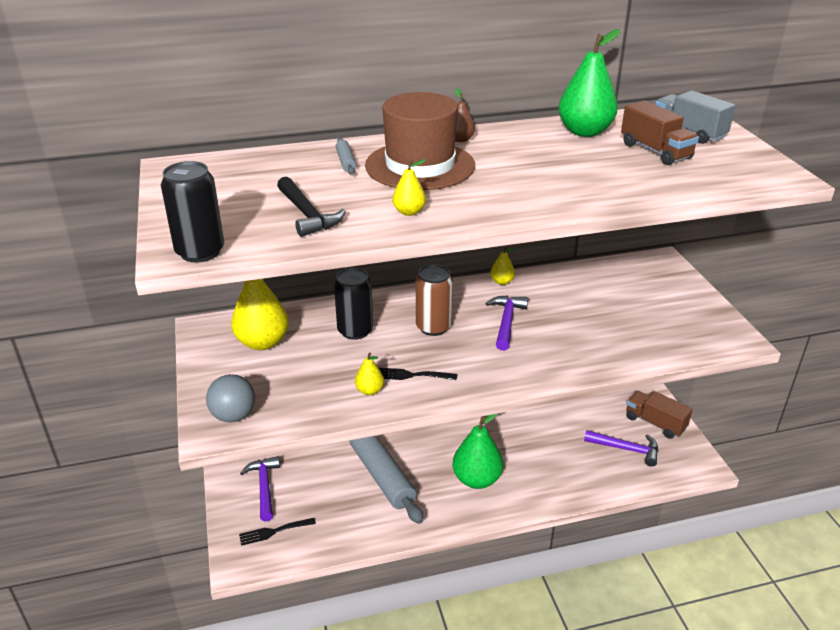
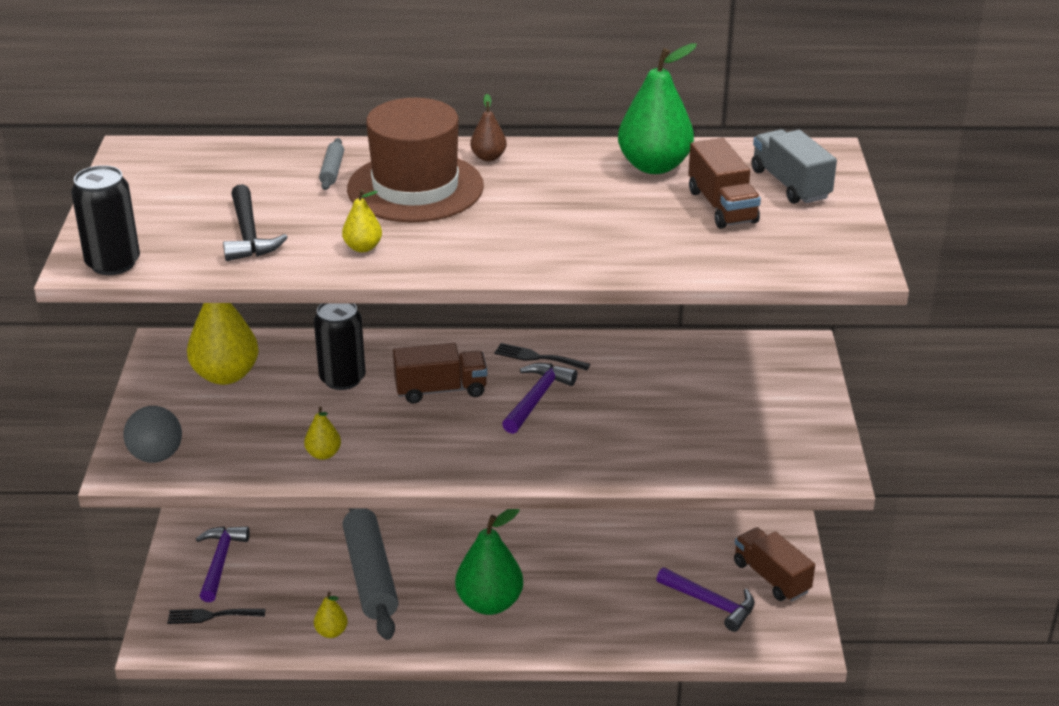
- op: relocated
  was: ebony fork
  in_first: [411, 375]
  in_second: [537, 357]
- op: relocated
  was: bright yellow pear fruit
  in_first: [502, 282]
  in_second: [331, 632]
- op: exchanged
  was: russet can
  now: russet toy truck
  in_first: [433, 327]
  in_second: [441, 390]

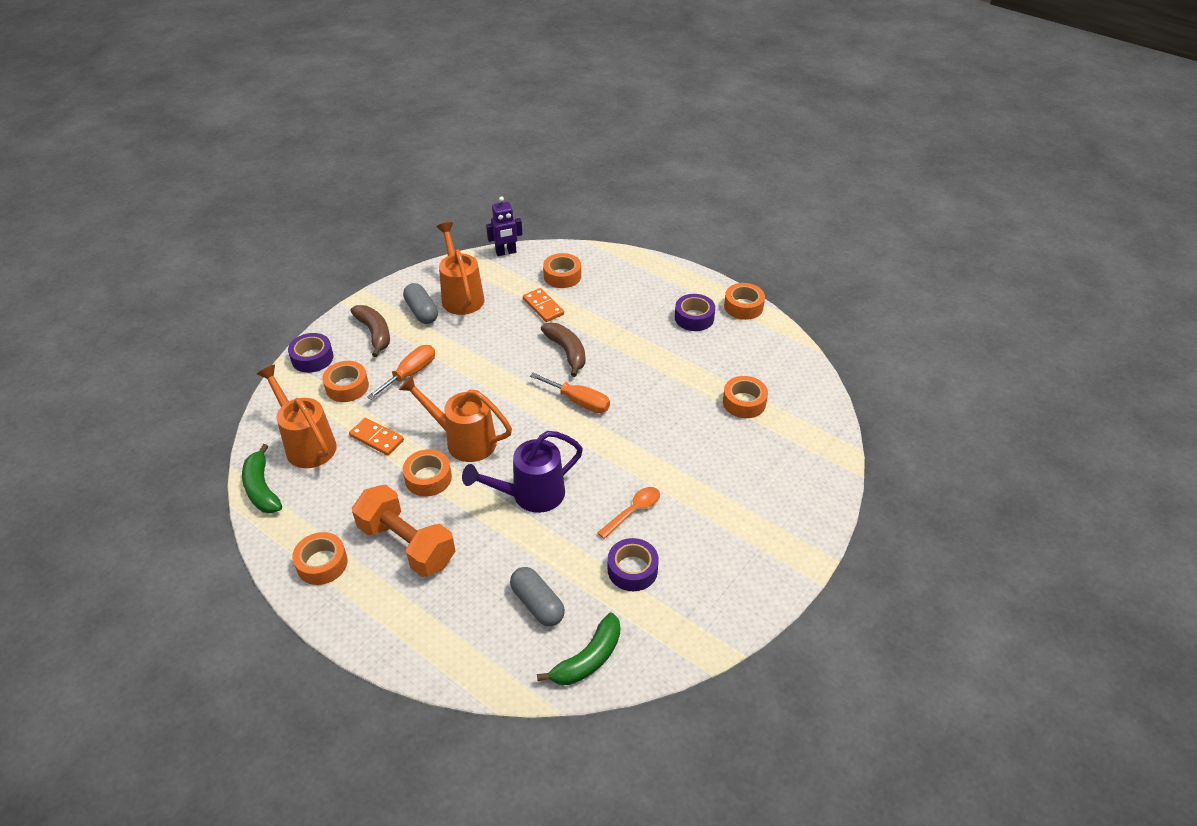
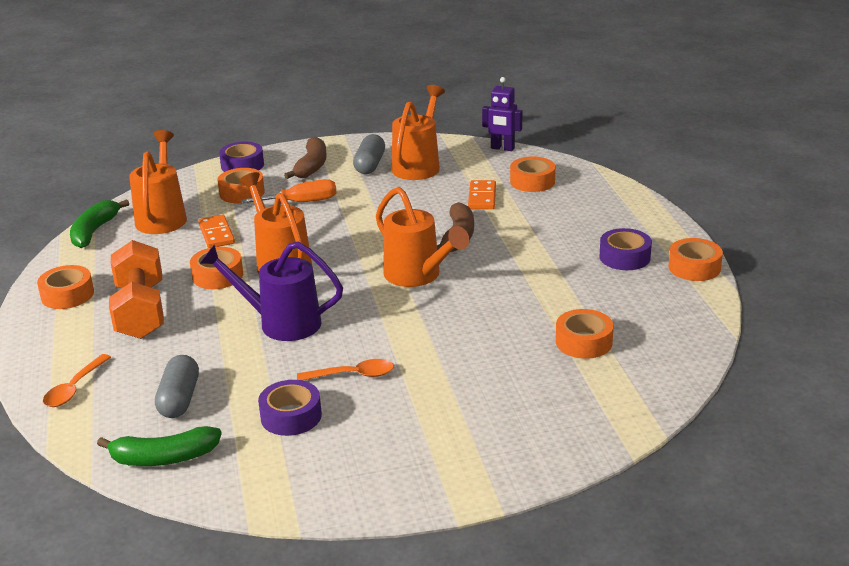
- op: appeared
  now: bright orange tablespoon
  in_second: [74, 388]
- op: exchanged
  was: bright orange flat screwdriver
  now: bright orange watering pot
  in_first: [579, 401]
  in_second: [417, 276]

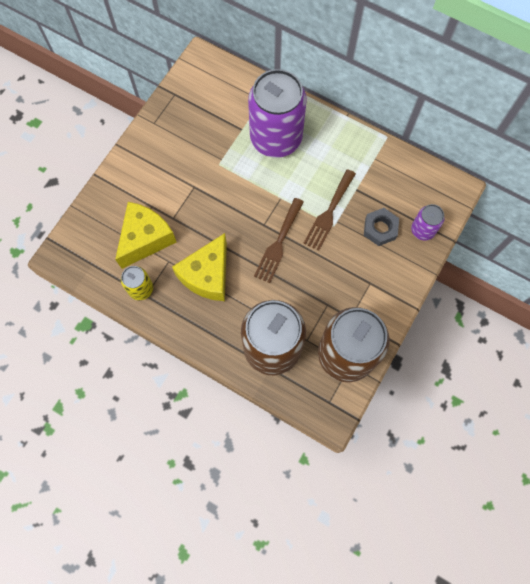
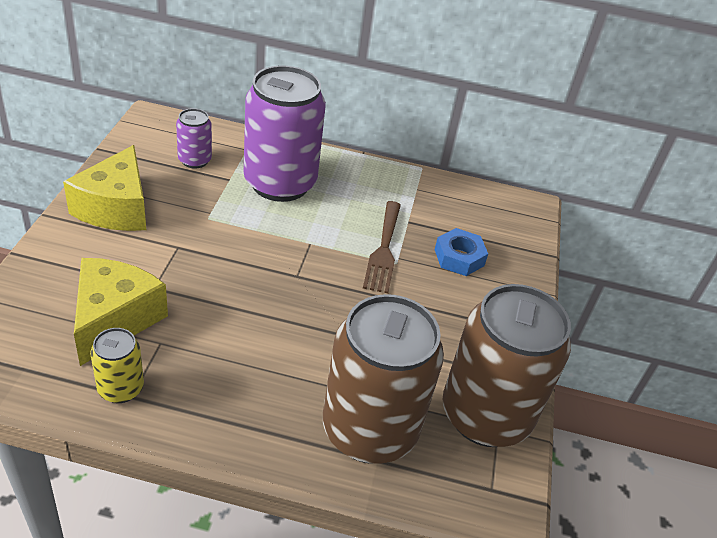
- op: missing
  was: russet fork
  in_first: [278, 244]
- op: relocated
  was: bright yellow cheese wedge
  in_first: [207, 275]
  in_second: [116, 208]
- op: relocated
  was: purple can
  in_first: [422, 230]
  in_second: [194, 160]
- op: colour
  was: gray nut
  now: blue nut
  in_first: [380, 229]
  in_second: [459, 257]

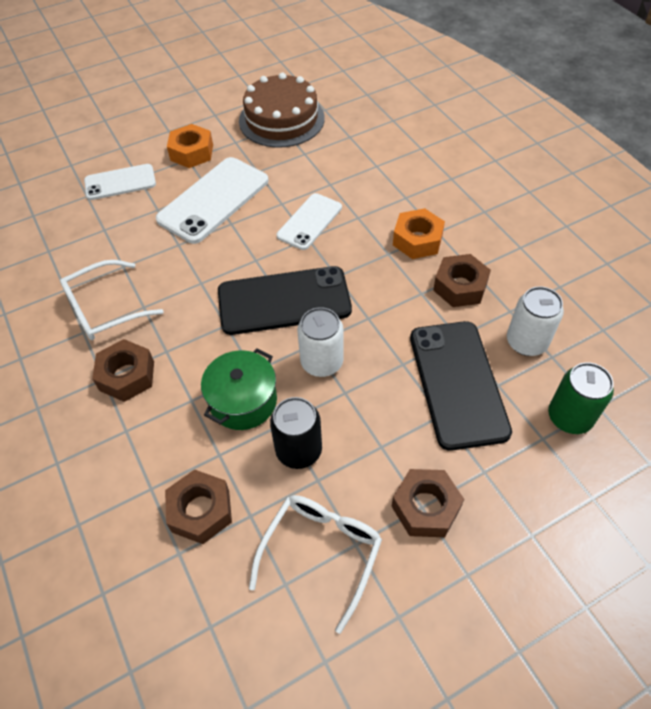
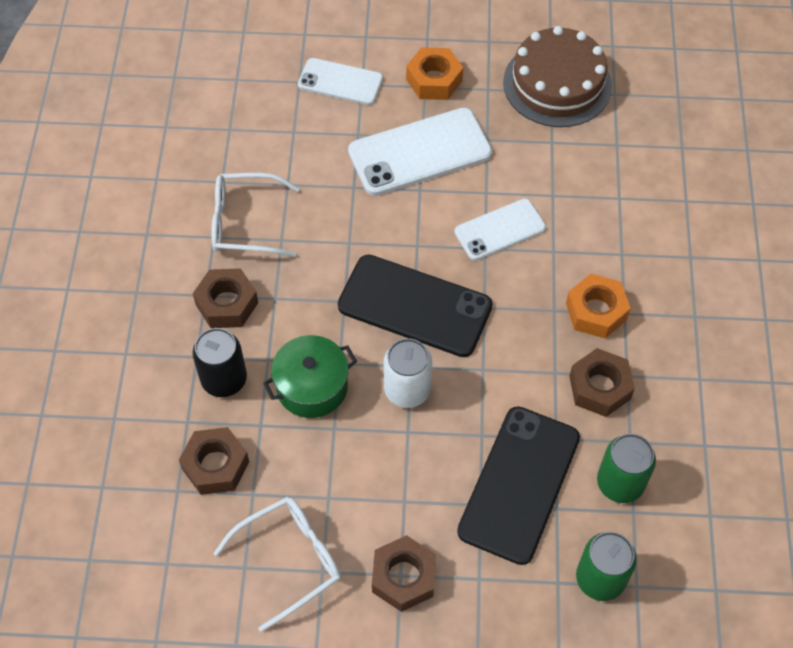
- op: relocated
  was: ebony can
  in_first: [299, 450]
  in_second: [224, 379]
- op: colour
  was: white can
  now: leaf-green can
  in_first: [526, 342]
  in_second: [620, 483]

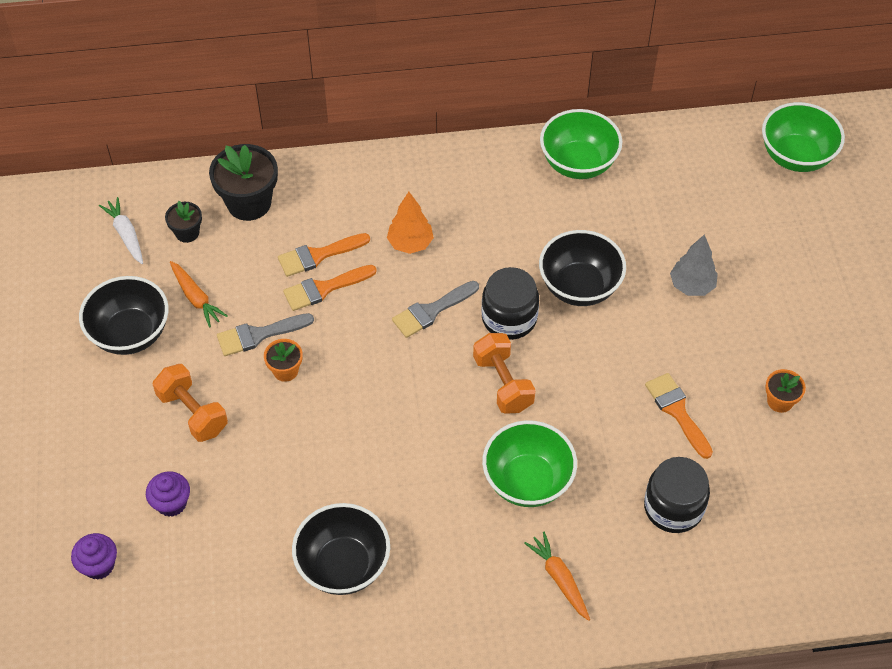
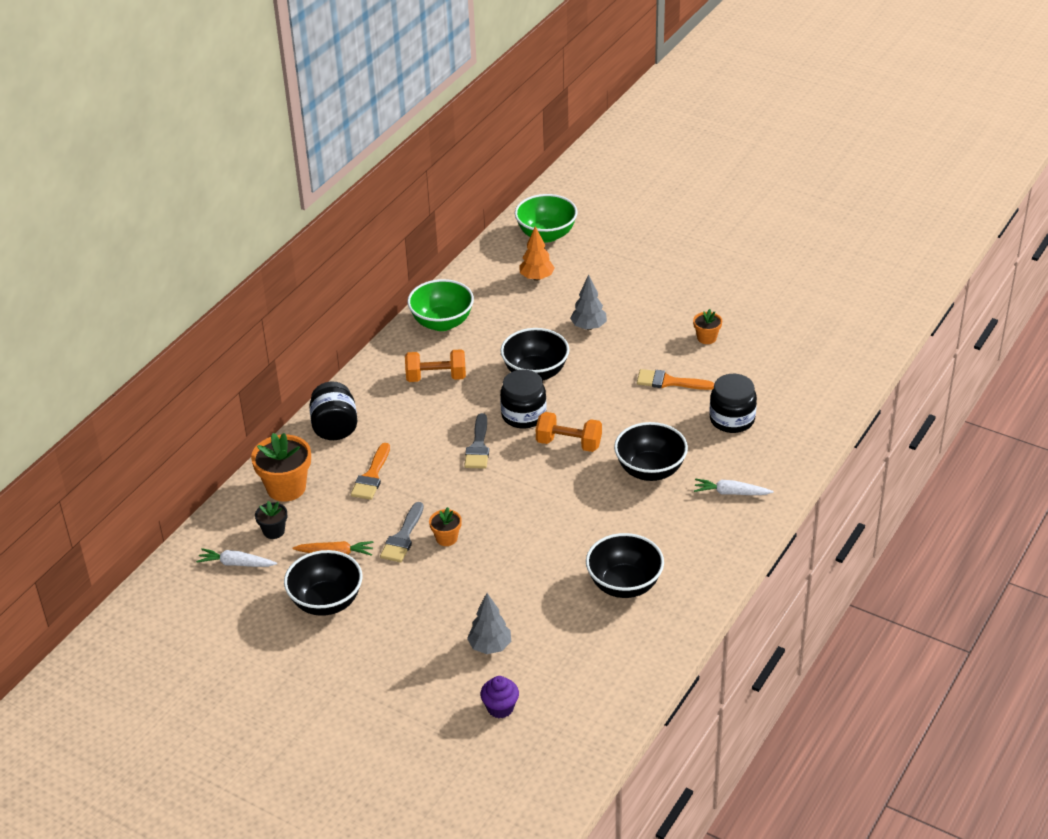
- op: missing
  was: bright orange brush
  in_first: [324, 288]
- op: appeared
  now: ebony jar
  in_second: [335, 427]
- op: relocated
  was: bright orange hand weight
  in_first: [193, 413]
  in_second: [436, 377]
- op: relocated
  was: bright orange tree
  in_first: [410, 243]
  in_second: [537, 278]
- op: exchanged
  was: purple muffin
  now: gray tree
  in_first: [171, 503]
  in_second: [490, 646]
- op: colour
  was: ebony flower pot
  now: bright orange flower pot
  in_first: [249, 203]
  in_second: [286, 488]
- op: colour
  was: leaf-green deep dish
  now: ebony deep dish
  in_first: [527, 481]
  in_second: [650, 470]
- op: colour
  was: bright orange toy carrot
  now: white toy carrot
  in_first: [559, 578]
  in_second: [731, 493]

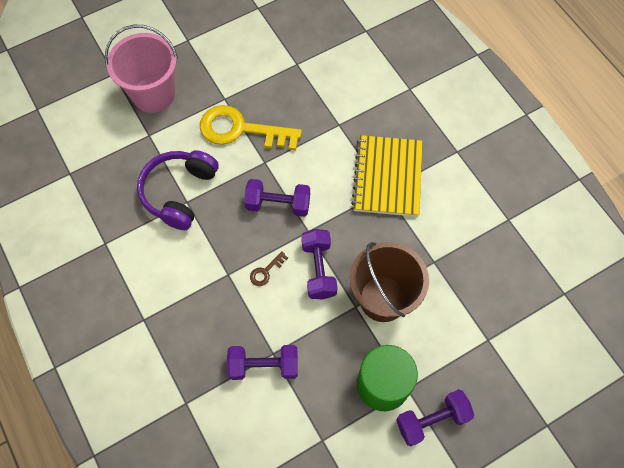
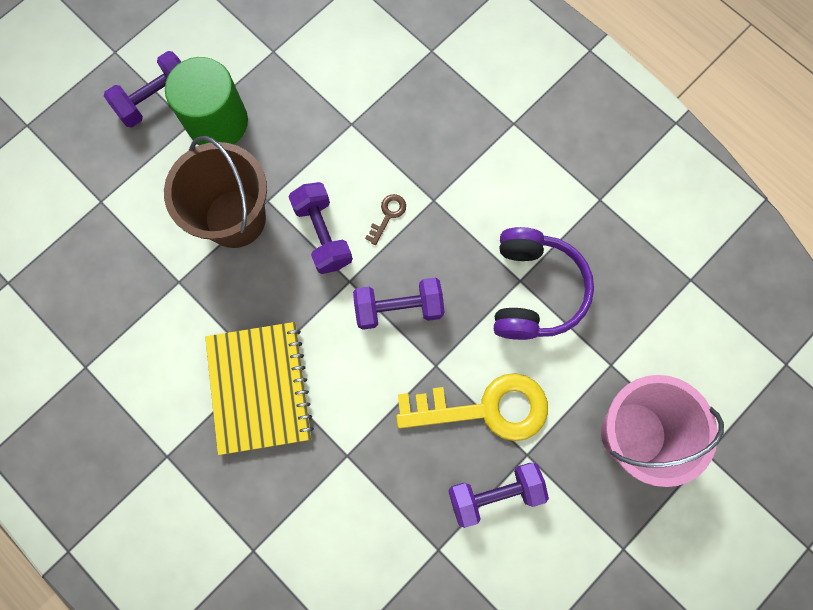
- op: relocated
  was: purple hand weight
  in_first: [264, 366]
  in_second: [495, 493]

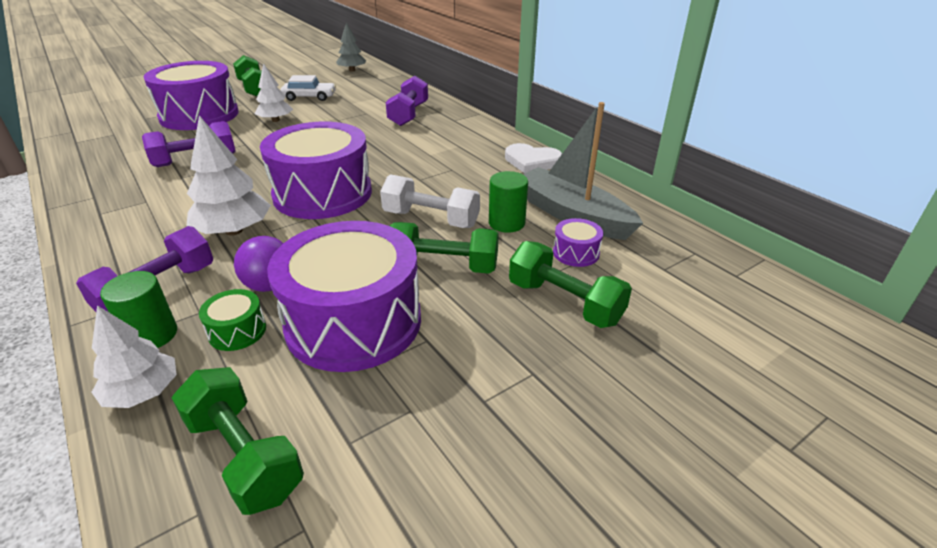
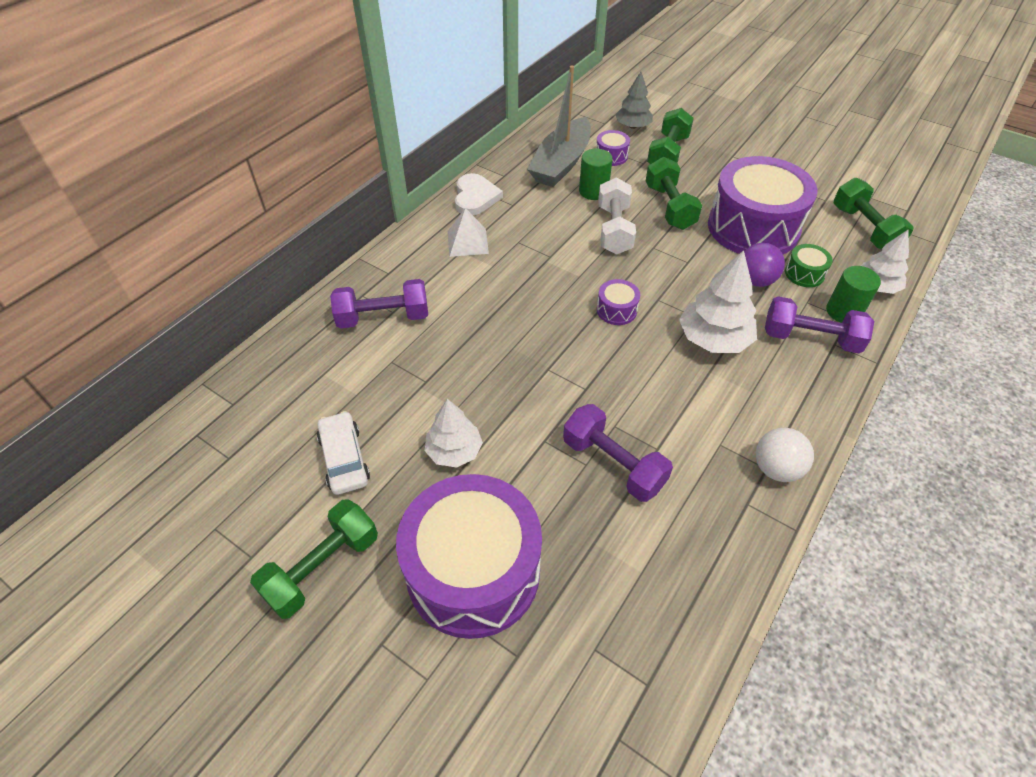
- op: appeared
  now: white pyramid shape
  in_second: [467, 242]
- op: appeared
  now: white sphere
  in_second: [776, 469]
- op: relocated
  was: gray tree
  in_first: [352, 70]
  in_second: [633, 126]
- op: spun
  was: leaf-green hand weight
  in_first: [244, 456]
  in_second: [864, 229]
  clockwise: -45
- op: size
  was: purple snare drum
  in_first: [323, 194]
  in_second: [616, 310]
  ratio: 0.4

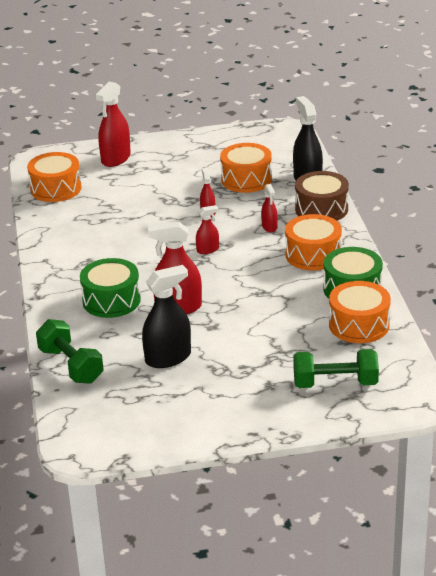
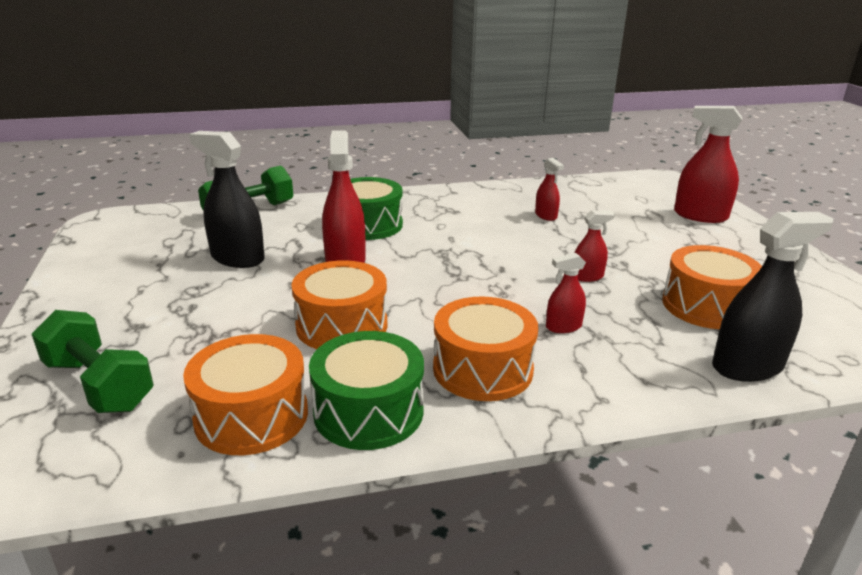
- op: missing
  was: russet snare drum
  in_first: [321, 209]
- op: relocated
  was: bright orange snare drum
  in_first: [56, 189]
  in_second: [342, 325]
- op: relocated
  was: crimson spray bottle
  in_first: [207, 250]
  in_second: [546, 216]
- op: spun
  was: ebony spray bottle
  in_first: [168, 358]
  in_second: [237, 258]
  clockwise: 150
- op: spun
  was: leaf-green hand weight
  in_first: [335, 383]
  in_second: [99, 385]
  clockwise: -45

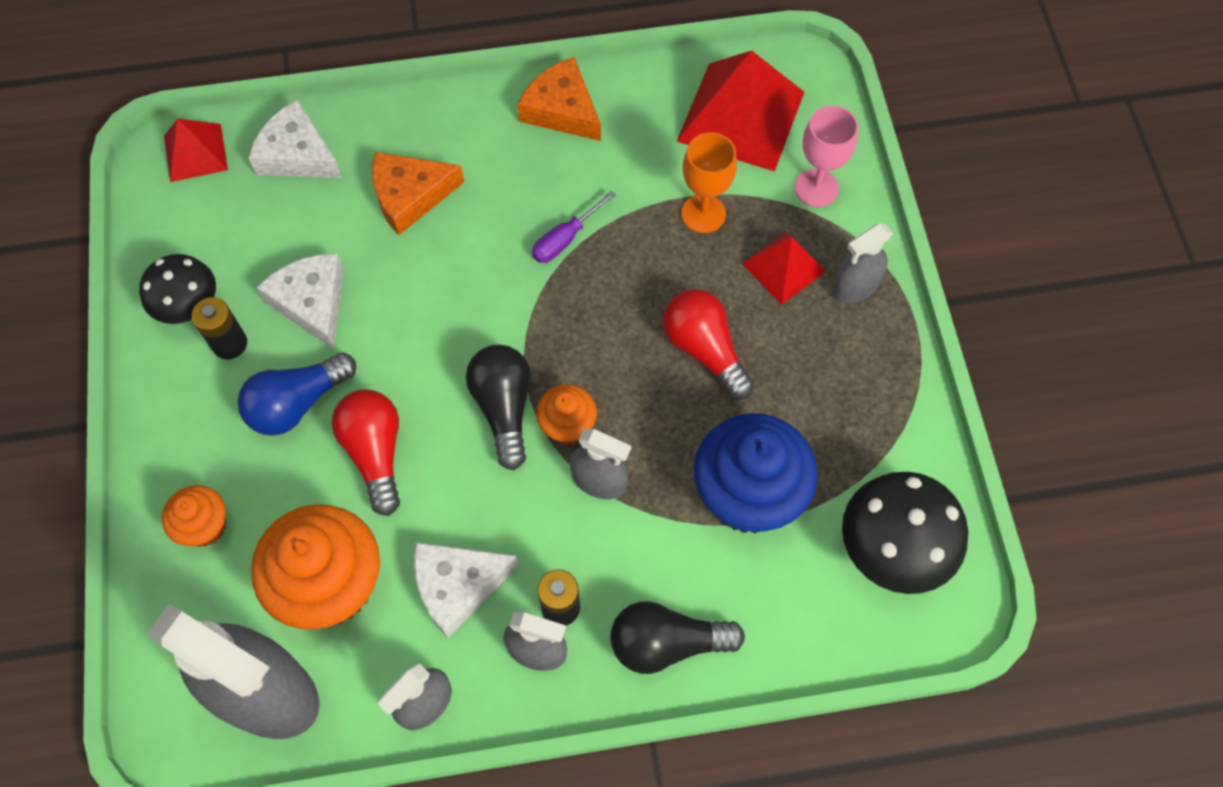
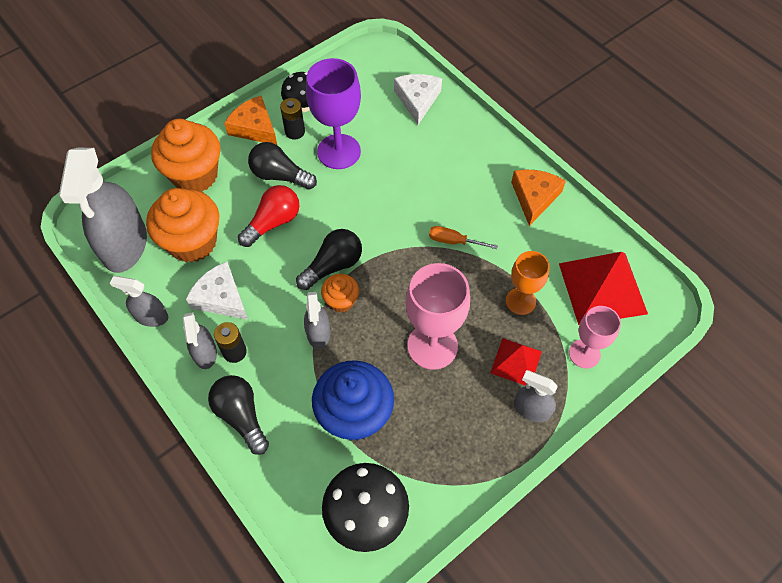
- op: missing
  was: crimson pyramid shape
  in_first: [195, 152]
- op: relocated
  was: bright orange cheese wedge
  in_first: [410, 196]
  in_second: [254, 127]
- op: exchanged
  was: white cheese wedge
  now: purple goblet
  in_first: [312, 303]
  in_second: [339, 151]
- op: exchanged
  was: crimson lightbulb
  now: rosy goblet
  in_first: [704, 349]
  in_second: [432, 346]
- op: colour
  was: blue lightbulb
  now: ebony lightbulb
  in_first: [297, 403]
  in_second: [280, 176]
- op: colour
  was: purple flat screwdriver
  now: bright orange flat screwdriver
  in_first: [564, 240]
  in_second: [453, 241]
- op: size
  was: bright orange muffin
  in_first: [205, 526]
  in_second: [195, 175]
  ratio: 1.94

